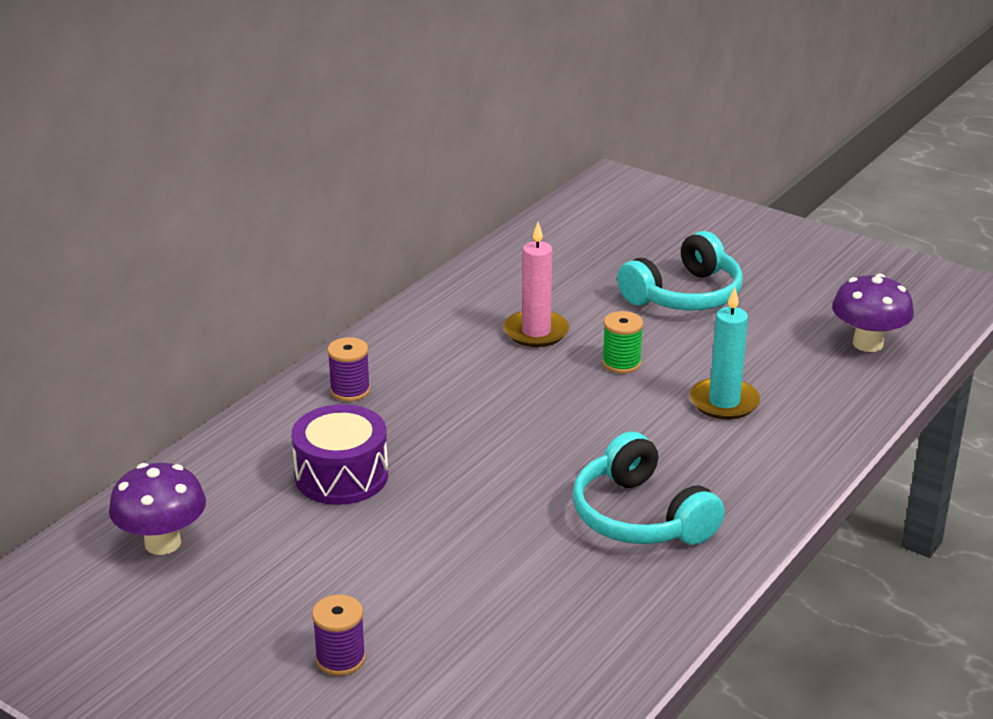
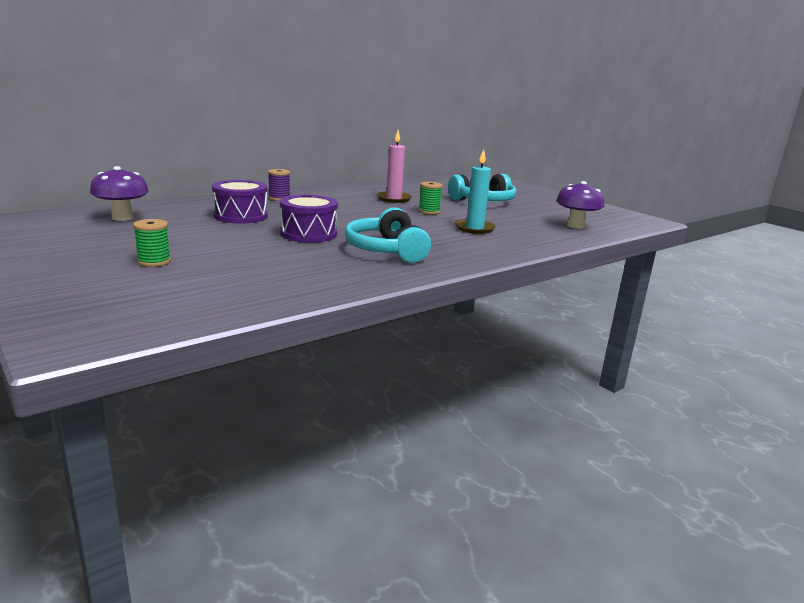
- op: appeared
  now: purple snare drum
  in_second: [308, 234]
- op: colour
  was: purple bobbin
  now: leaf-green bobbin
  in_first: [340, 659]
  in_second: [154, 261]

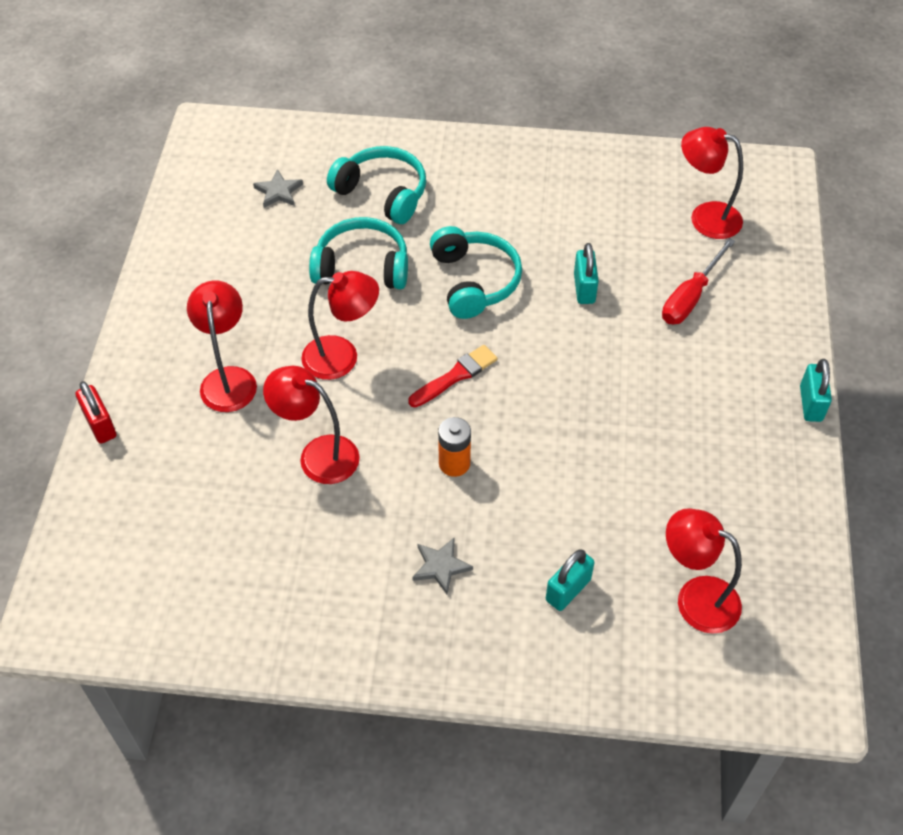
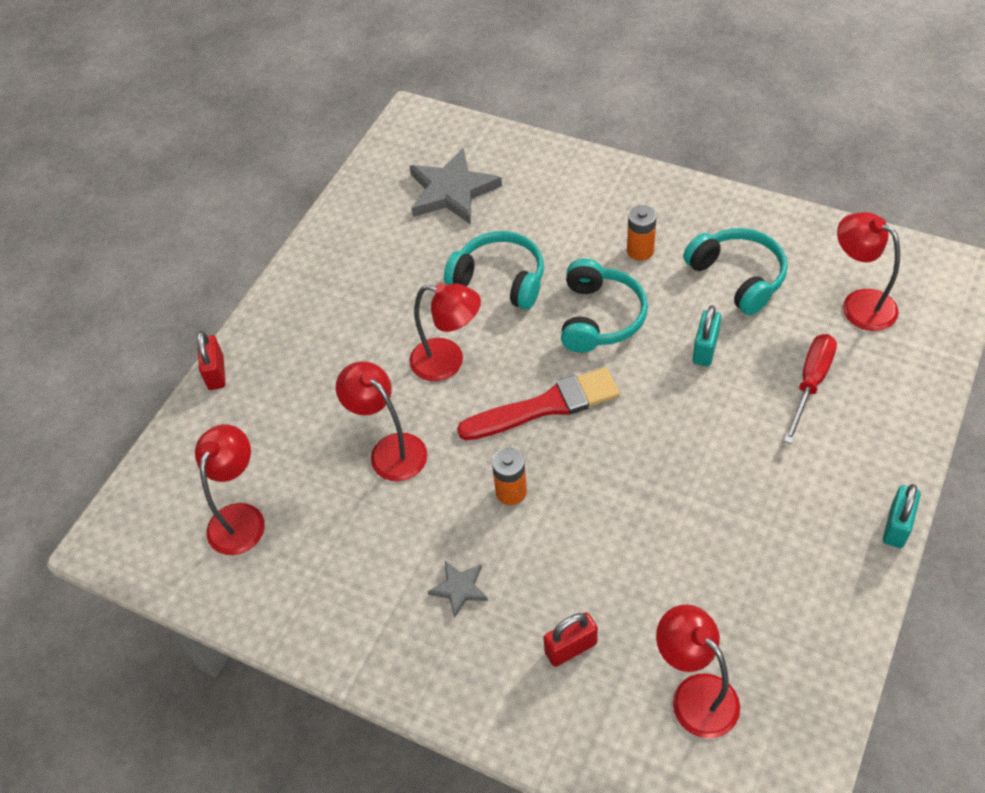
- op: appeared
  now: bright orange AA battery
  in_second: [640, 250]
- op: relocated
  was: crimson desk lamp
  in_first: [228, 379]
  in_second: [240, 517]
- op: relocated
  was: teal headphones
  in_first: [383, 193]
  in_second: [738, 277]
- op: colour
  was: teal small lock
  now: crimson small lock
  in_first: [568, 590]
  in_second: [570, 648]
- op: spun
  was: crimson flat screwdriver
  in_first: [690, 297]
  in_second: [811, 383]
  clockwise: 150
- op: size
  was: gray star
  in_first: [278, 191]
  in_second: [452, 191]
  ratio: 2.02
- op: size
  was: crimson brush
  in_first: [455, 376]
  in_second: [545, 406]
  ratio: 1.61

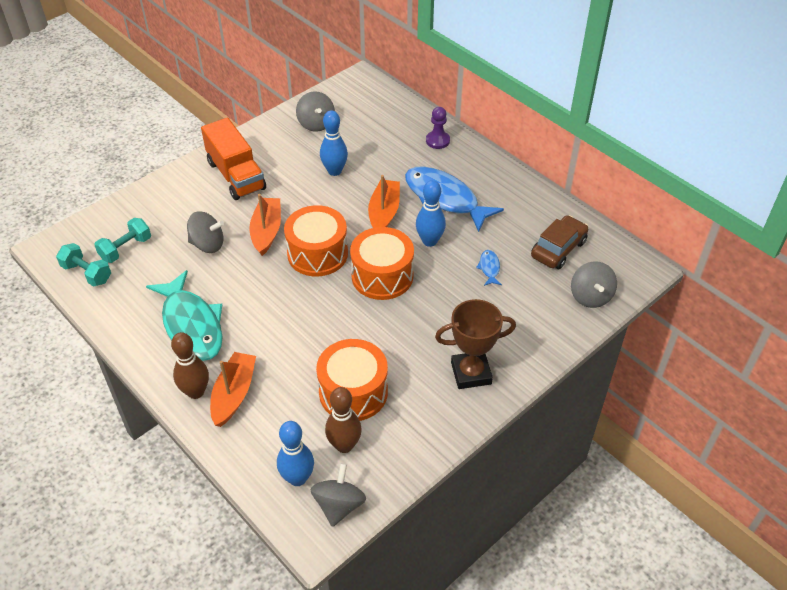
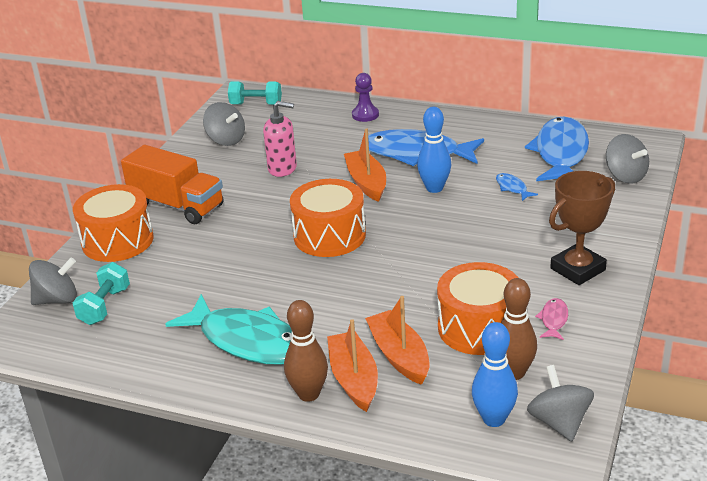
- op: appeared
  now: rosy toy fish
  in_second: [553, 320]
- op: relocated
  was: teal hand weight
  in_first: [87, 273]
  in_second: [256, 104]
- op: relocated
  was: gray whirligig
  in_first: [207, 244]
  in_second: [57, 299]
- op: relocated
  was: bright orange sailboat
  in_first: [267, 231]
  in_second: [399, 355]
- op: relocated
  was: bright orange snare drum
  in_first: [382, 276]
  in_second: [117, 241]
- op: exchanged
  was: blue skittle
  now: rosy soap dispenser
  in_first: [334, 171]
  in_second: [282, 168]
- op: exchanged
  was: russet automobile
  now: blue toy fish
  in_first: [558, 249]
  in_second: [561, 153]

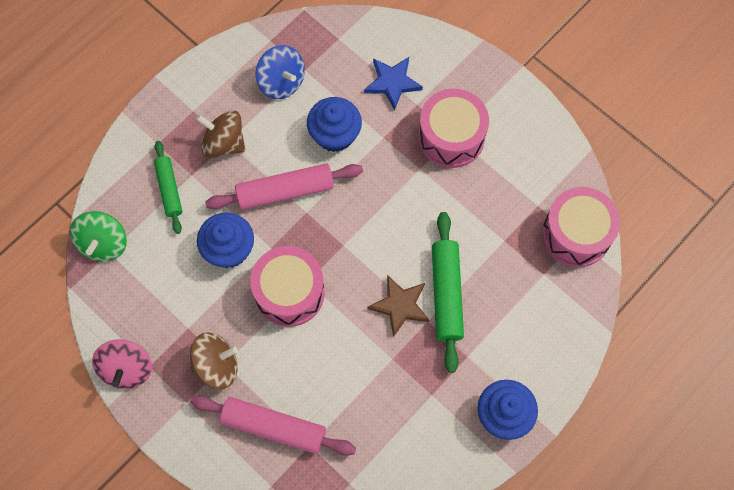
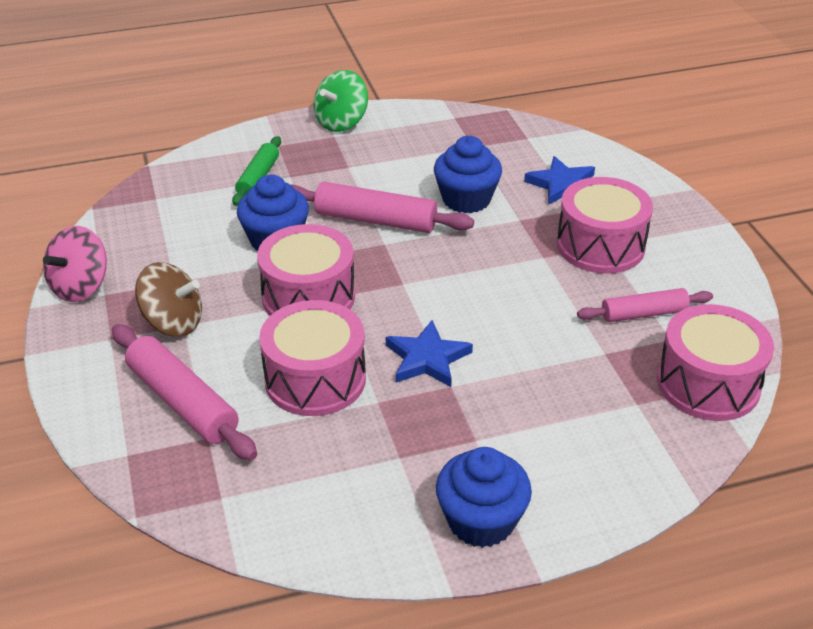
- op: missing
  was: russet whirligig
  in_first: [224, 143]
- op: missing
  was: blue whirligig
  in_first: [281, 82]
- op: missing
  was: leaf-green dough roller
  in_first: [446, 294]
- op: appeared
  now: rosy snare drum
  in_second: [315, 379]
- op: appeared
  now: rosy dough roller
  in_second: [644, 314]
- op: relocated
  was: leaf-green whirligig
  in_first: [104, 243]
  in_second: [341, 122]
- op: colour
  was: russet star
  now: blue star
  in_first: [400, 305]
  in_second: [427, 358]

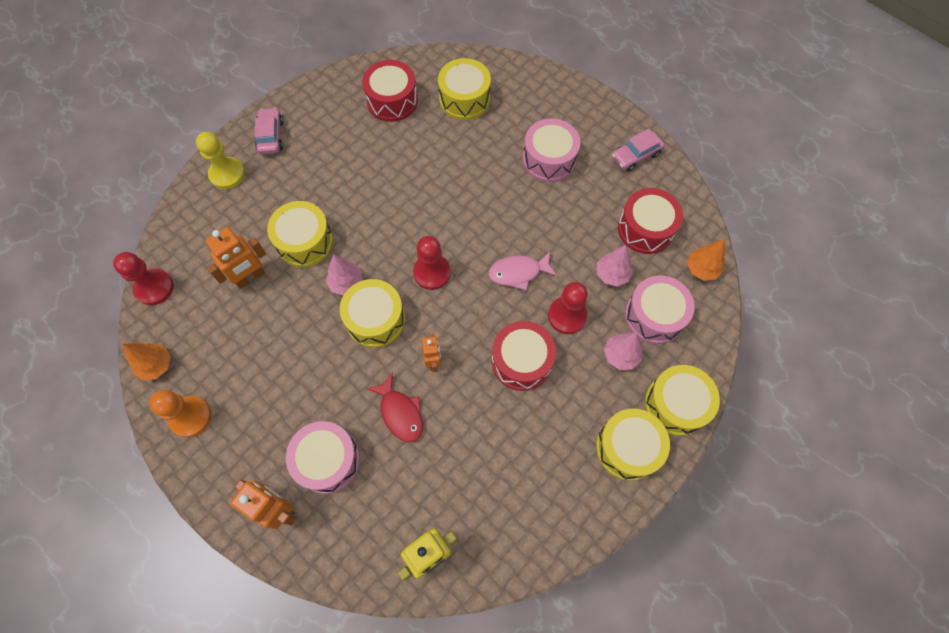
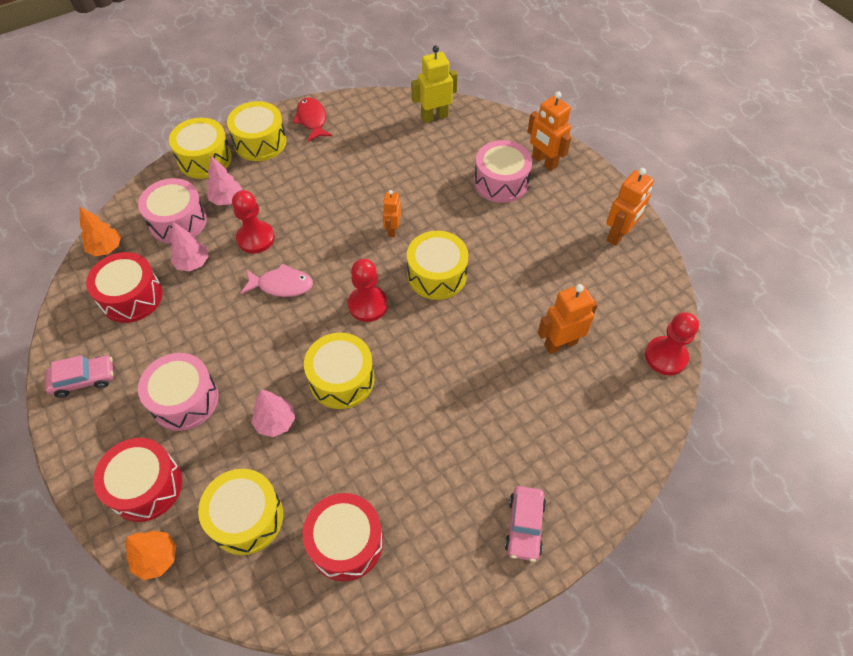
- op: missing
  was: bright yellow chess pawn
  in_first: [227, 174]
- op: relocated
  was: bright orange tree
  in_first: [156, 365]
  in_second: [157, 558]
- op: relocated
  was: bright yellow snare drum
  in_first: [305, 242]
  in_second: [341, 379]
- op: relocated
  was: rosy tree
  in_first: [346, 283]
  in_second: [275, 422]
- op: relocated
  was: crimson toy fish
  in_first: [400, 413]
  in_second: [312, 120]
- op: relocated
  was: crimson snare drum
  in_first: [521, 361]
  in_second: [146, 486]
- op: exchanged
  was: bright orange chess pawn
  now: bright orange toy robot
  in_first: [190, 417]
  in_second: [618, 235]

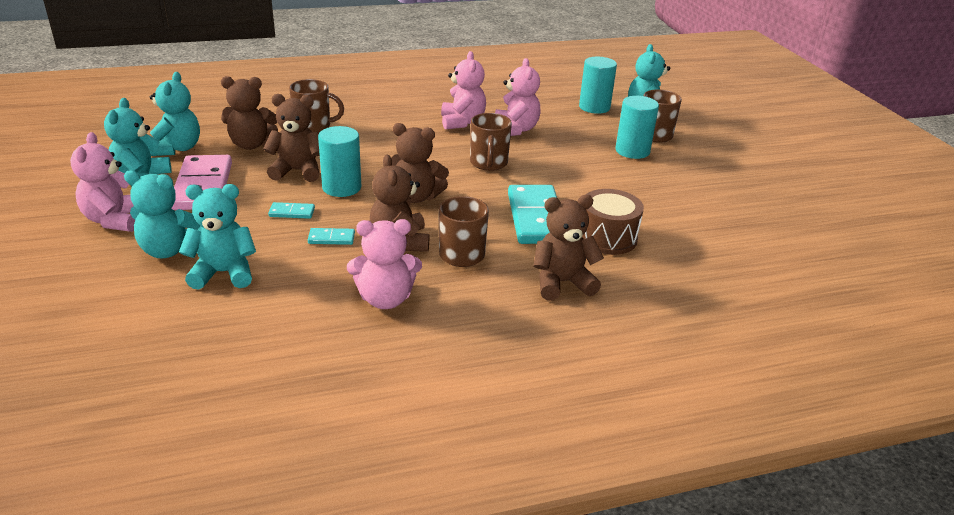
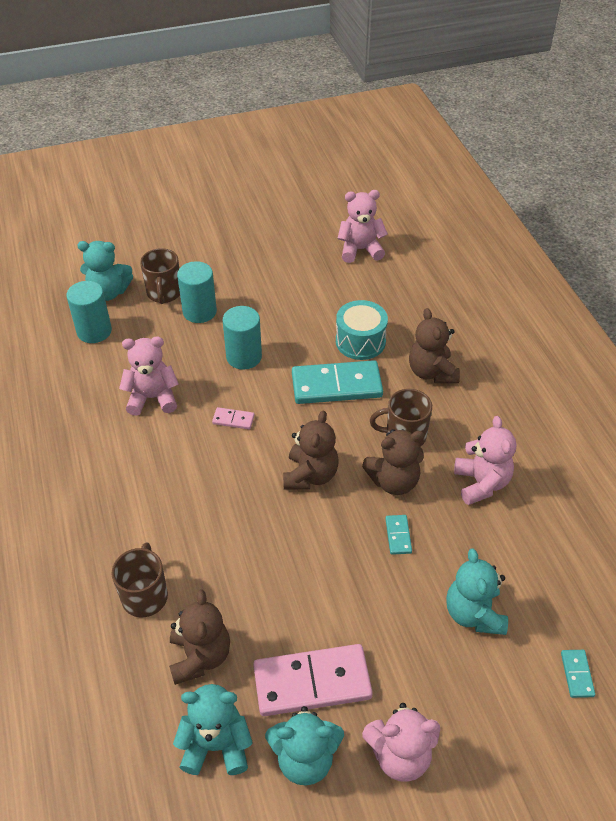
- op: missing
  was: teal teddy
  in_first: [169, 250]
- op: missing
  was: russet teddy
  in_first: [297, 171]
- op: relocated
  was: teal domino piece
  in_first: [292, 212]
  in_second: [577, 674]
- op: relocated
  was: teal cylinder
  in_first: [341, 187]
  in_second: [244, 357]
- op: relocated
  was: rosy teddy
  in_first: [462, 122]
  in_second: [360, 250]
- op: exchanged
  was: russet tea mug
  now: rosy domino piece
  in_first: [488, 163]
  in_second: [233, 420]
- op: colour
  was: russet snare drum
  now: teal snare drum
  in_first: [607, 237]
  in_second: [360, 341]

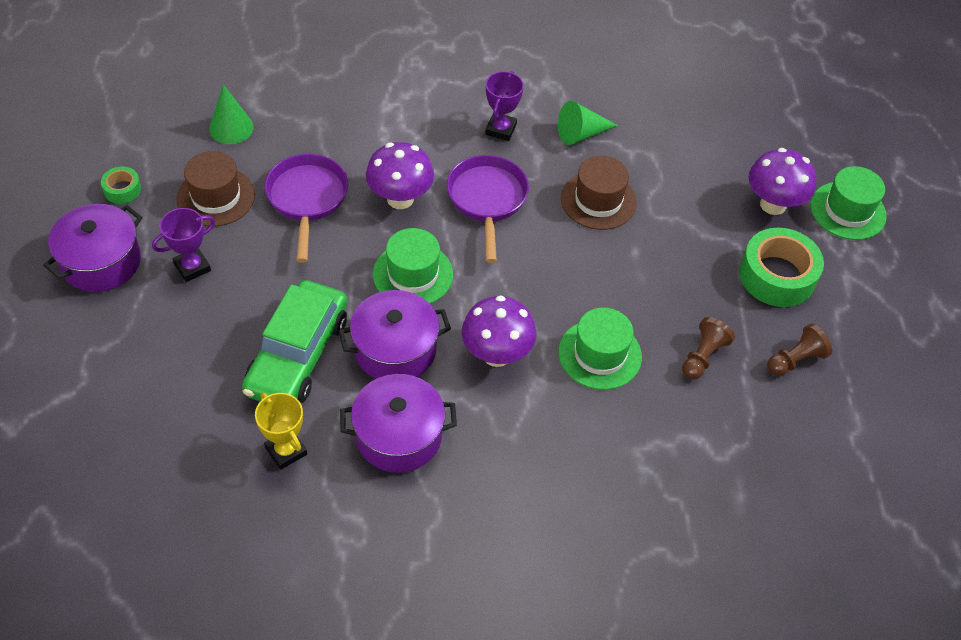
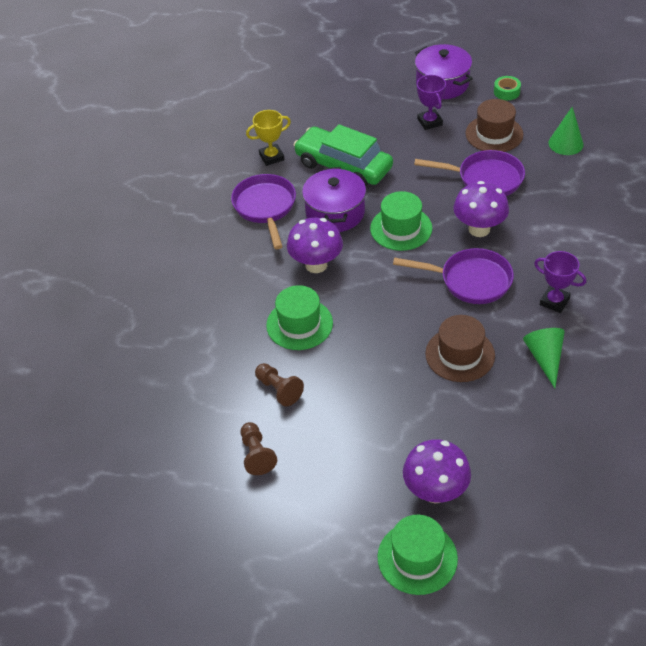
- op: missing
  was: leaf-green sticky tape
  in_first: [777, 276]
- op: exchanged
  was: purple cooking pot
  now: purple skillet
  in_first: [398, 436]
  in_second: [265, 207]

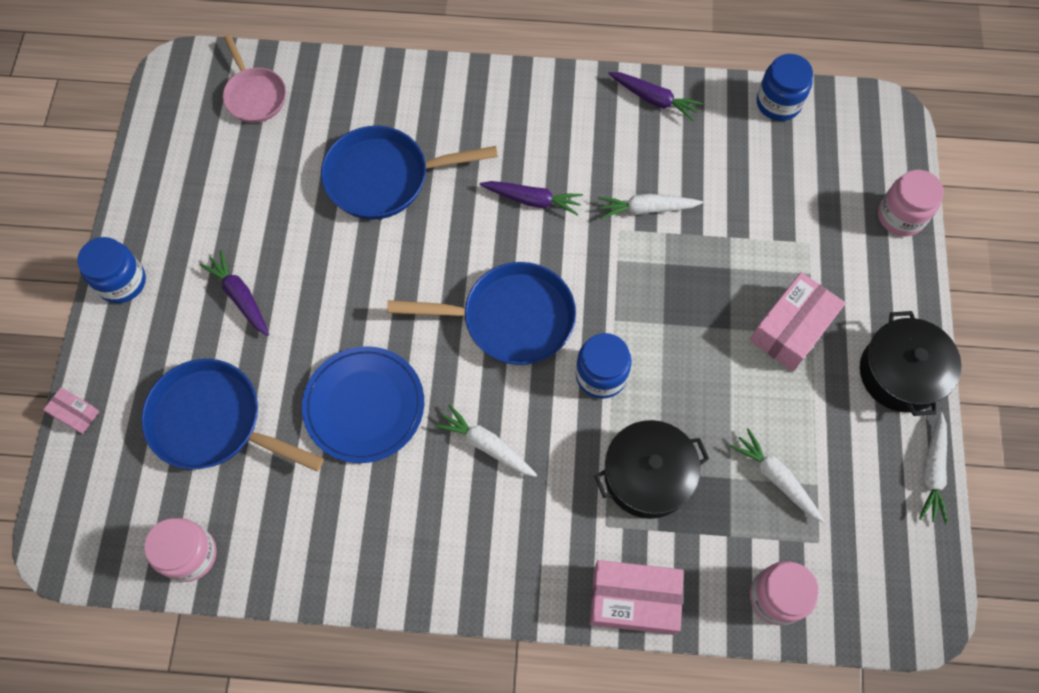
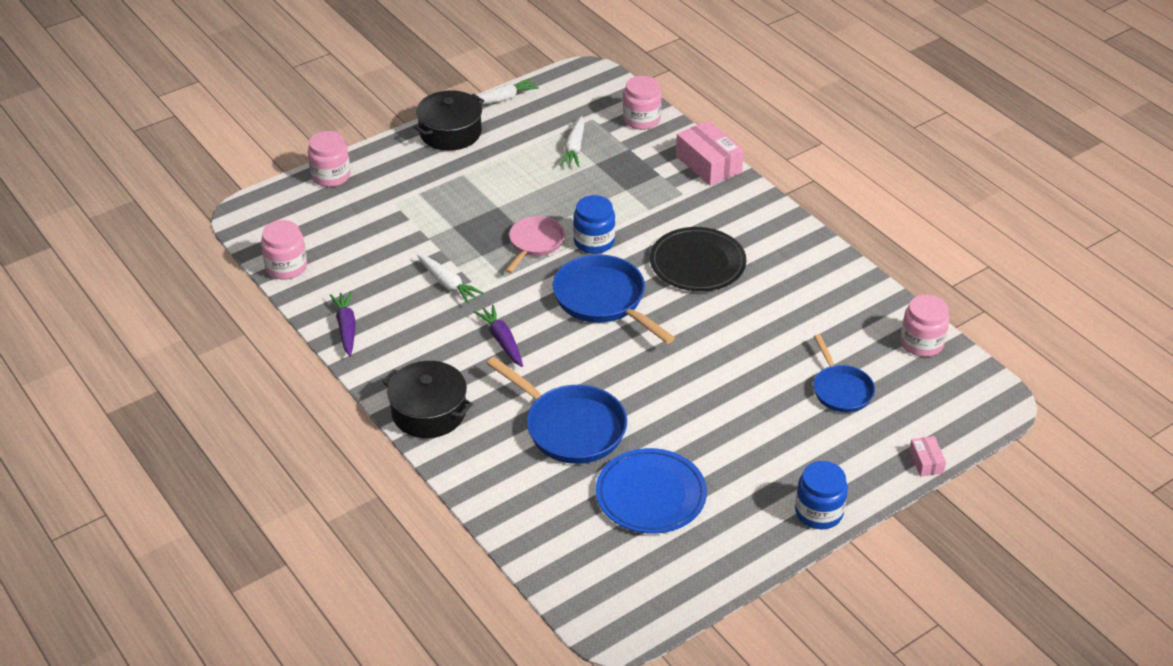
- op: missing
  was: purple toy carrot
  in_first: [240, 297]
- op: missing
  was: rosy parcel
  in_first: [792, 329]
- op: relocated
  was: rosy skillet
  in_first: [254, 95]
  in_second: [535, 243]
- op: relocated
  was: blue flat dish
  in_first: [364, 406]
  in_second: [651, 494]
- op: relocated
  was: ebony cooking pot
  in_first: [647, 476]
  in_second: [429, 412]
- op: exchanged
  was: white toy carrot
  now: ebony flat dish
  in_first: [486, 445]
  in_second: [697, 263]
- op: colour
  was: blue jar
  now: rosy jar
  in_first: [778, 103]
  in_second: [286, 267]
- op: size
  was: blue skillet
  in_first: [214, 422]
  in_second: [840, 390]
  ratio: 0.62

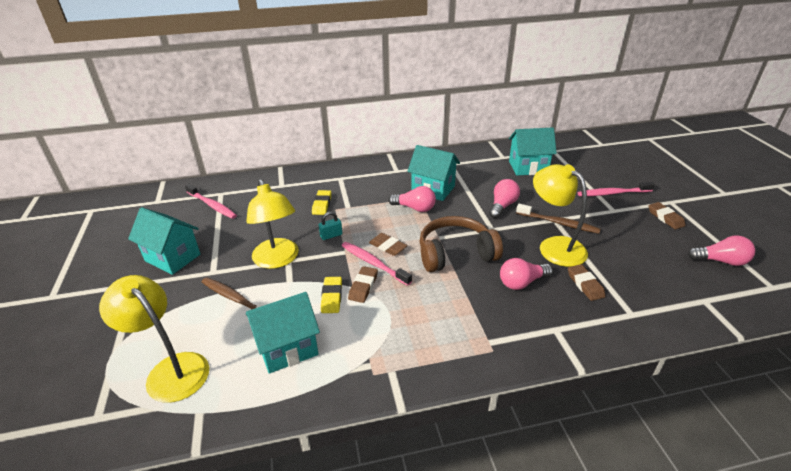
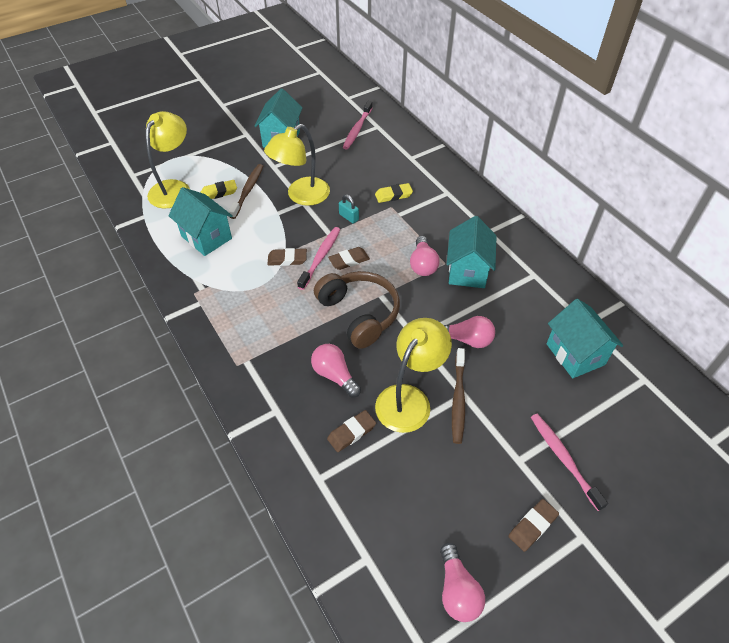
- op: relocated
  was: bright yellow eraser
  in_first: [331, 297]
  in_second: [219, 192]
- op: spun
  was: russet eraser
  in_first: [388, 246]
  in_second: [349, 260]
  clockwise: 45

